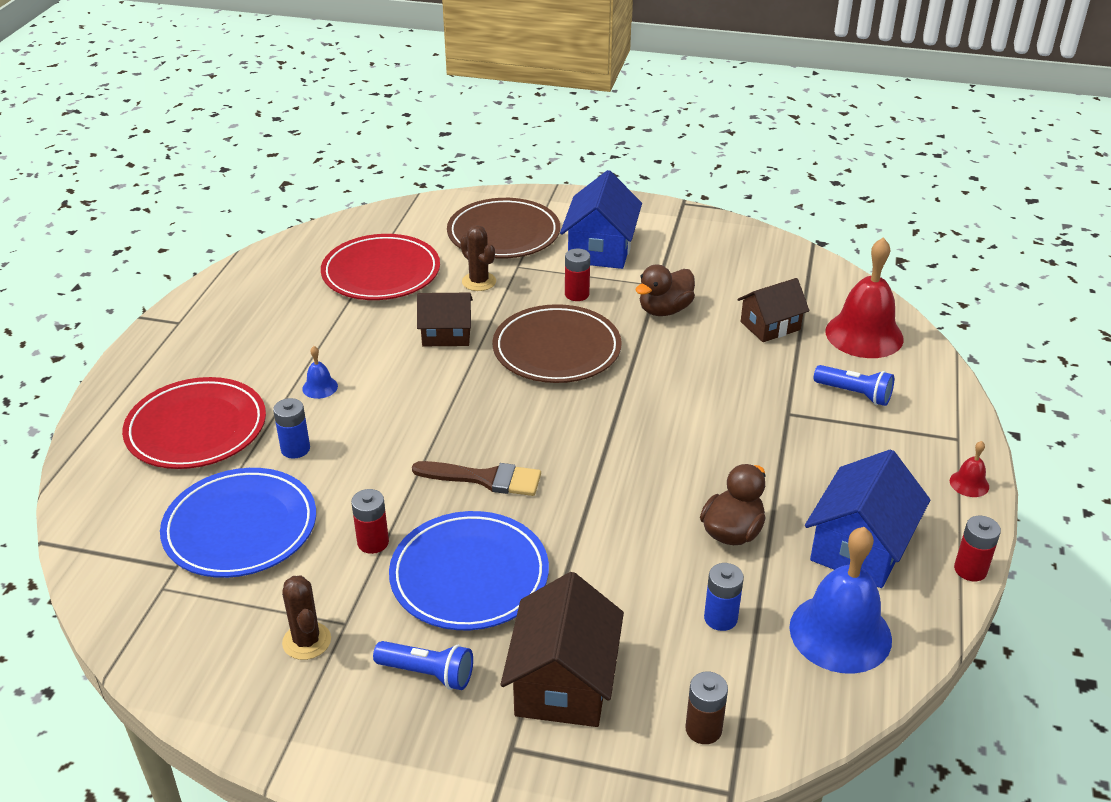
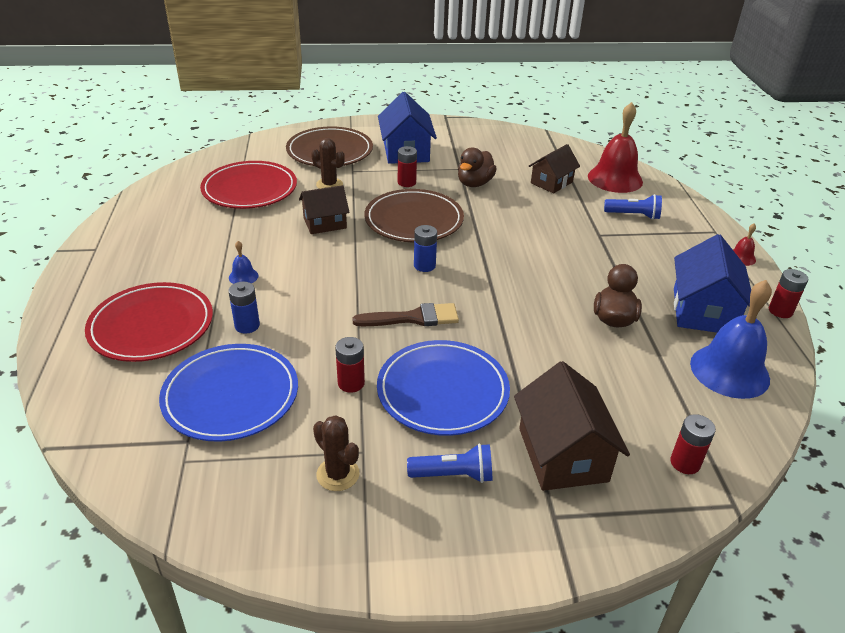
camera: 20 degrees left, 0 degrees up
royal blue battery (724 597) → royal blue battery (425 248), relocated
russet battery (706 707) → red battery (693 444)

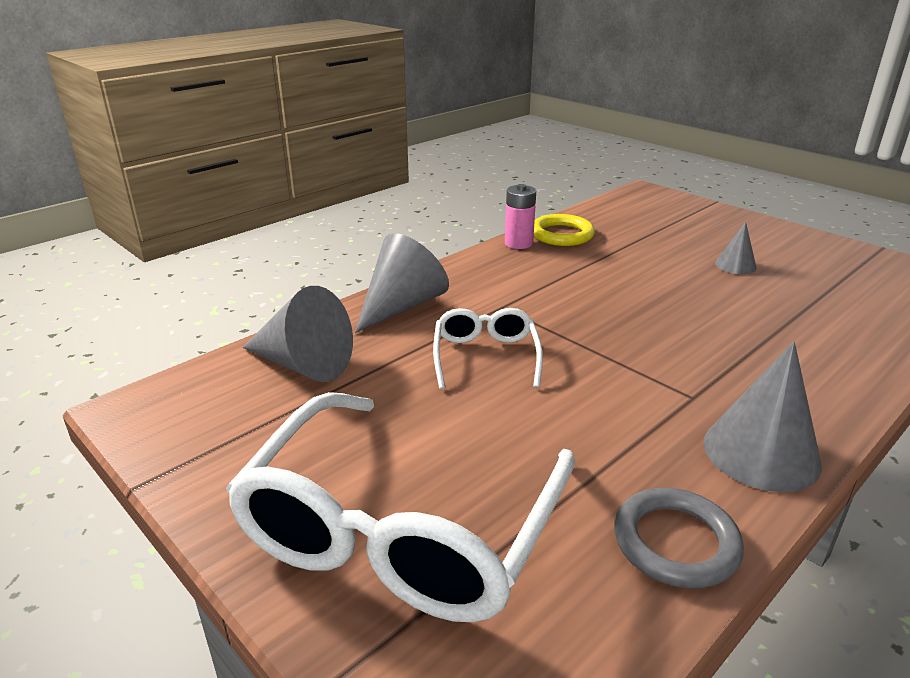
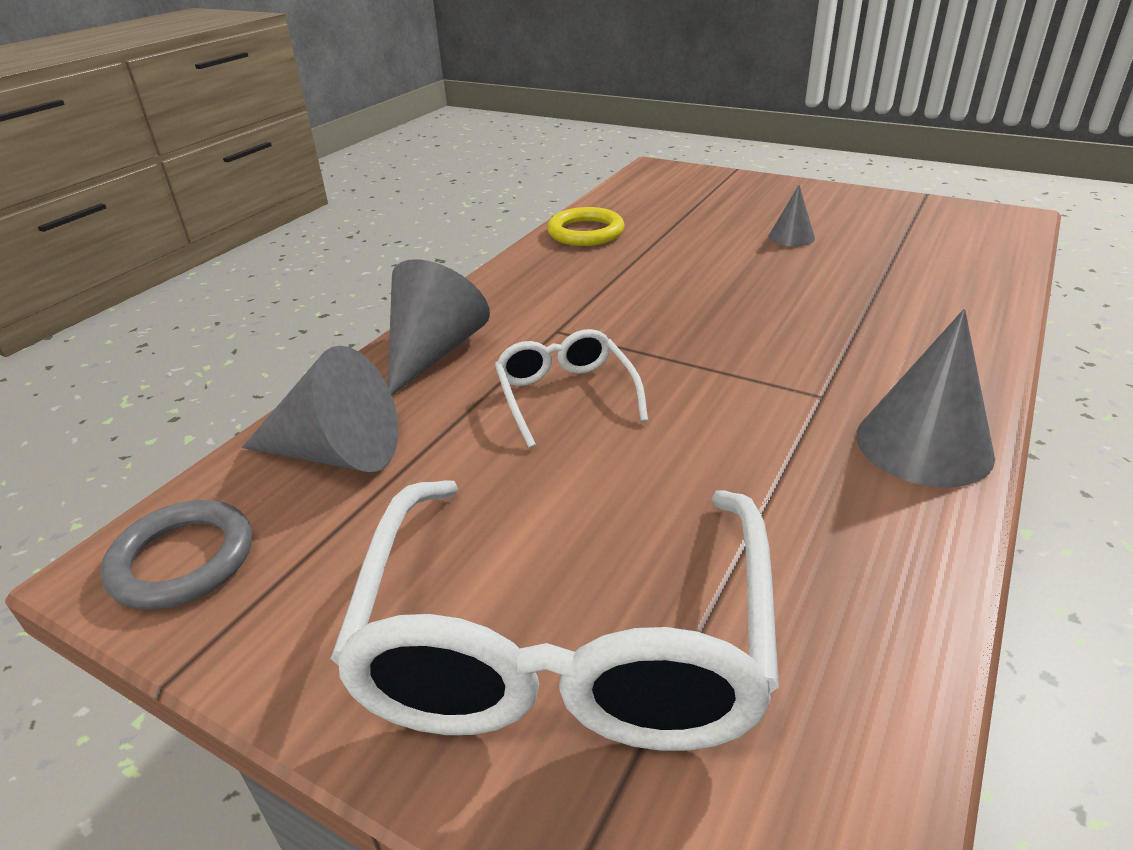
camera: 15 degrees left, 5 degrees up
rosy battery (520 216) → -
ash-grey hoop (679 538) → ash-grey hoop (176 555), relocated

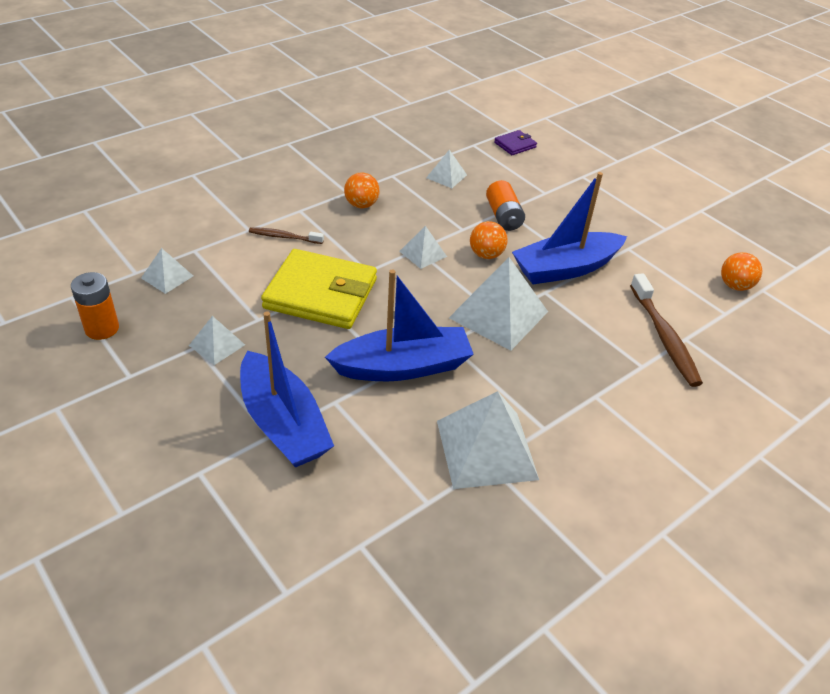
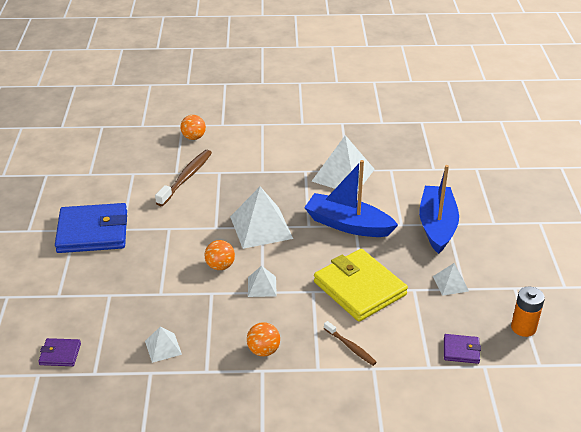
camera: 140 degrees left, 5 degrees down
bright orange battery (505 205) → -
royal blue boat (569 228) → -
- → royal blue wallet (91 228)
bright orange sphere (741 271) → bright orange sphere (193 127), relocated
pure white pyramid shape (167 271) → royal purple wallet (462 349)

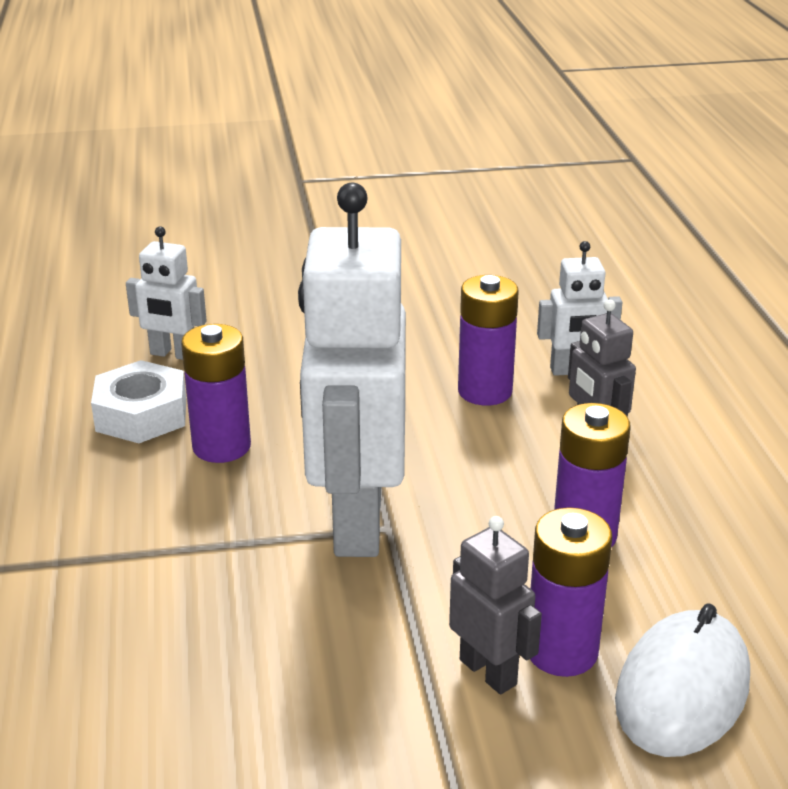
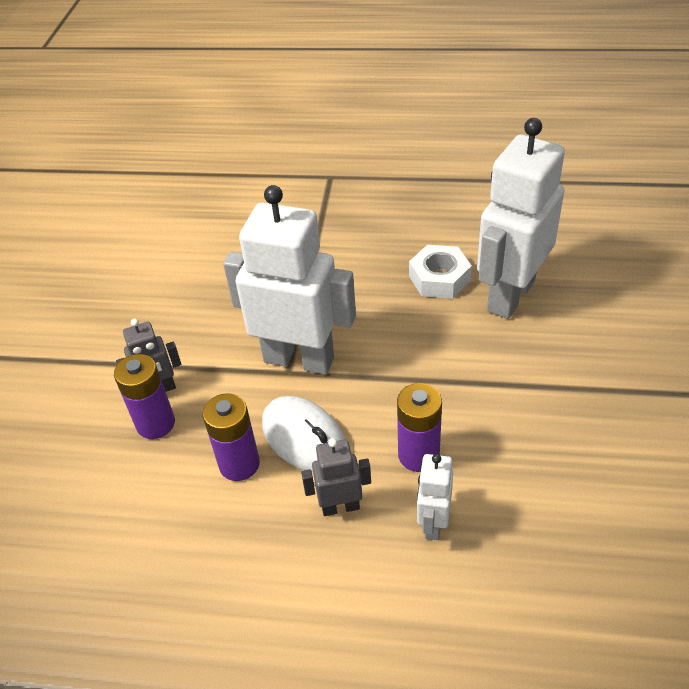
camera: 110 degrees right, 15 degrees up
royal purple battery (216 393) → -
pure white mouse (682 680) → pure white mouse (303 434), relocated
pure white robot (166 293) → pure white robot (521 218), x2.14

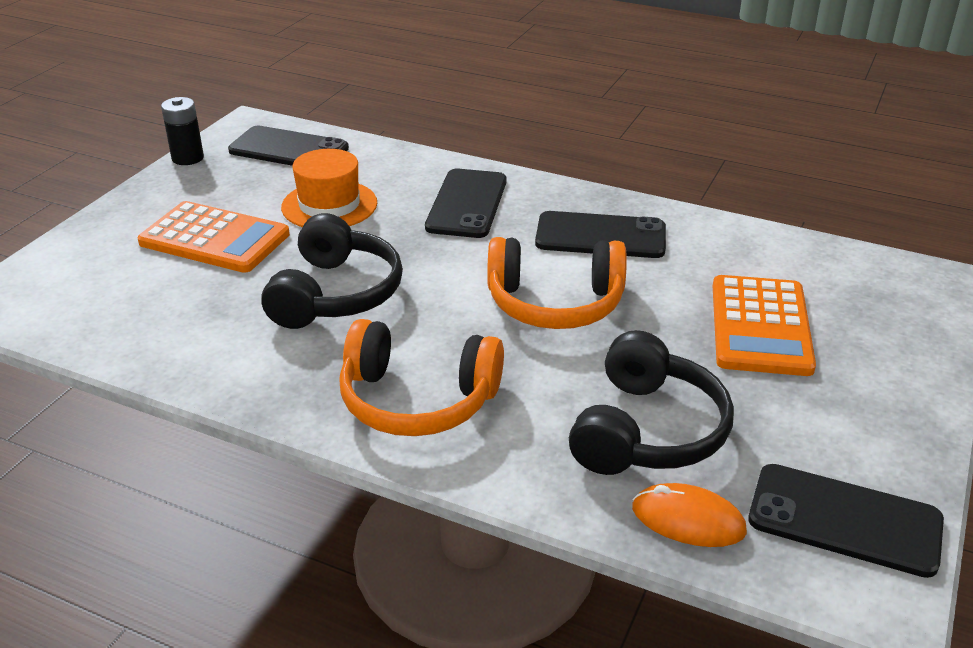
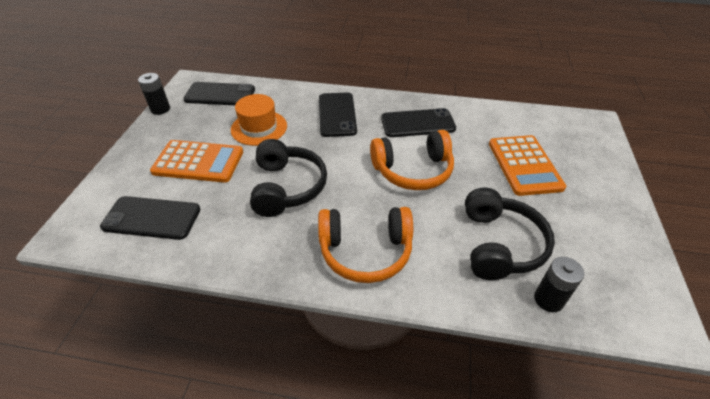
camera: 15 degrees left, 10 degrees up
black phone (846 521) → black phone (150 218), relocated
bright orange mouse (689 515) → black battery (559 284)

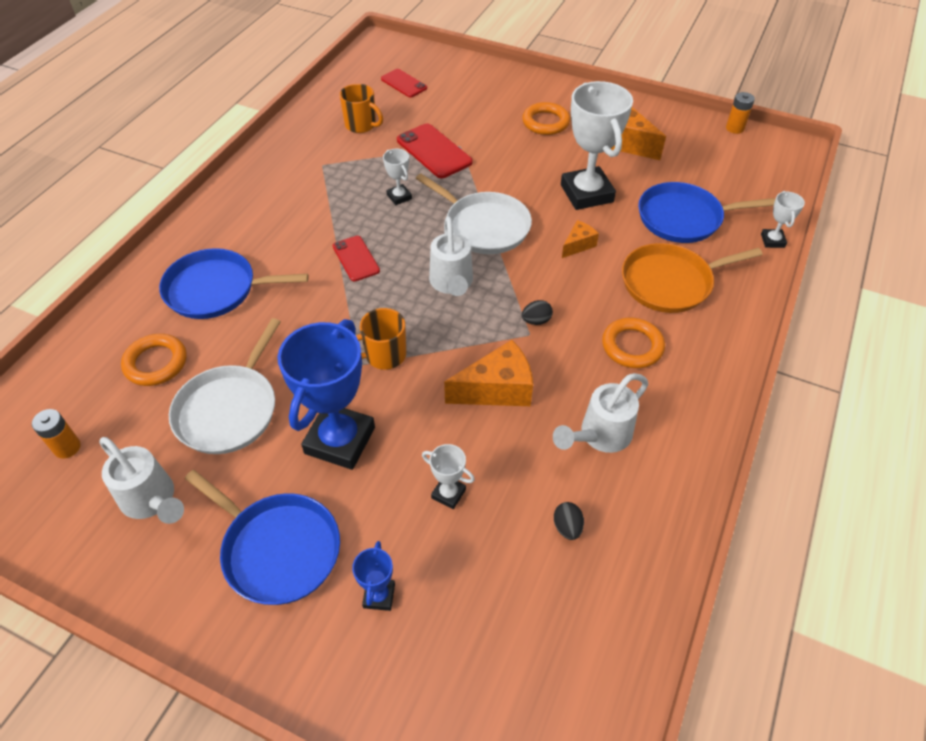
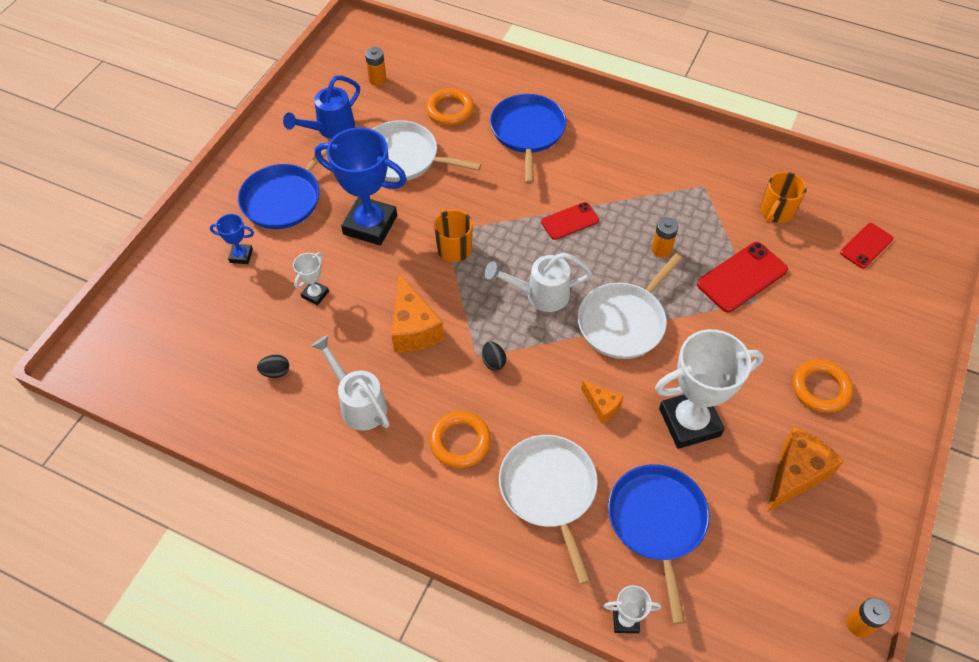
camera: 90 degrees right, 5 degrees up
pure white award cup (397 177) → bright orange battery (664 237)
pure white watering can (141 480) → royal blue watering can (321 107)
bright orange frying pan (692 278) → pure white frying pan (548 510)

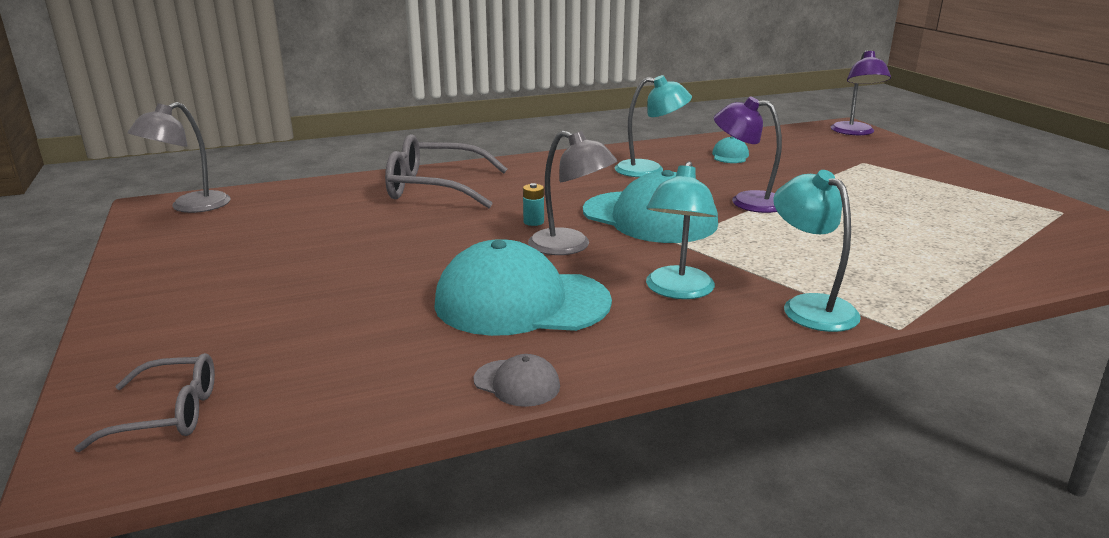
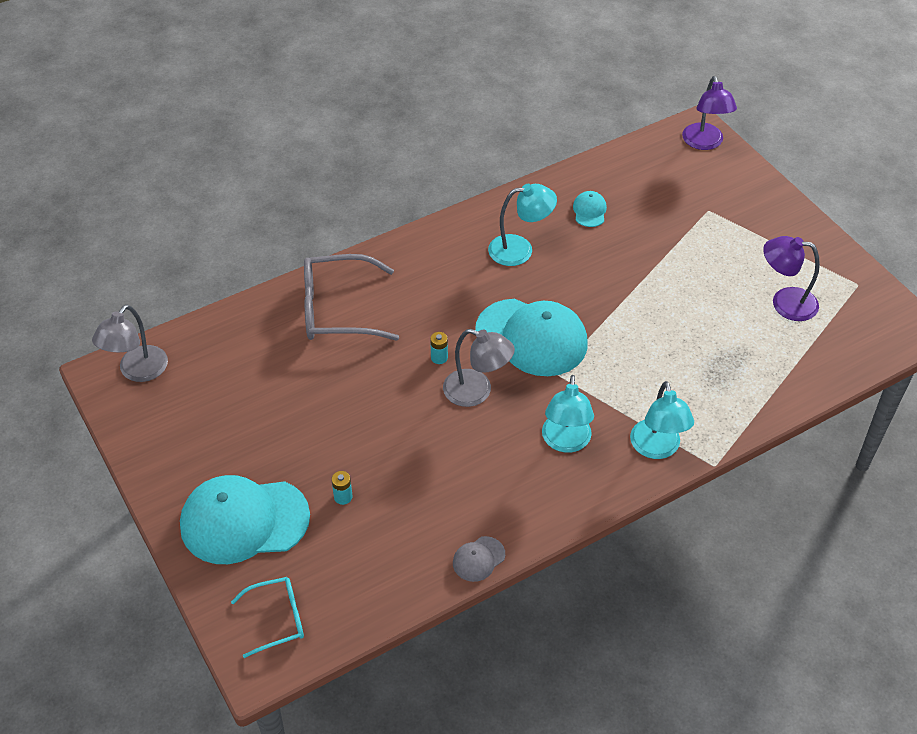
camera: 10 degrees left, 25 degrees up
- → teal battery (342 488)
teal baseball cap (523 287) → teal baseball cap (245 519), relocated
royal purple desk lamp (748 154) → royal purple desk lamp (791 278), relocated
ash-grey glasses (144 402) → teal glasses (267 617)
ash-grey baseball cap (516 380) → ash-grey baseball cap (479 559), 120 degrees clockwise
teal desk lamp (817 251) → teal desk lamp (662 420), 150 degrees counterclockwise

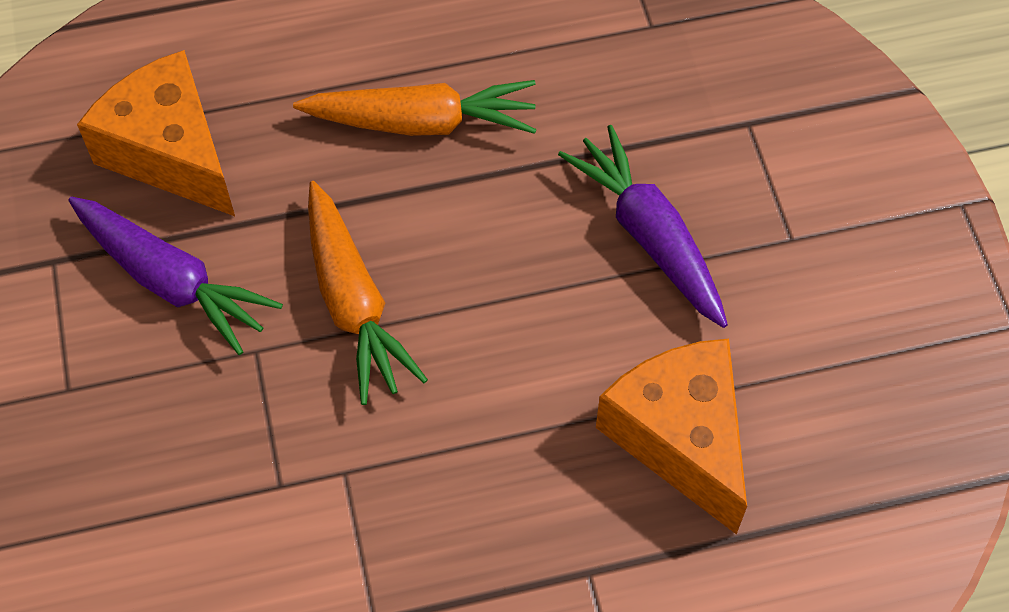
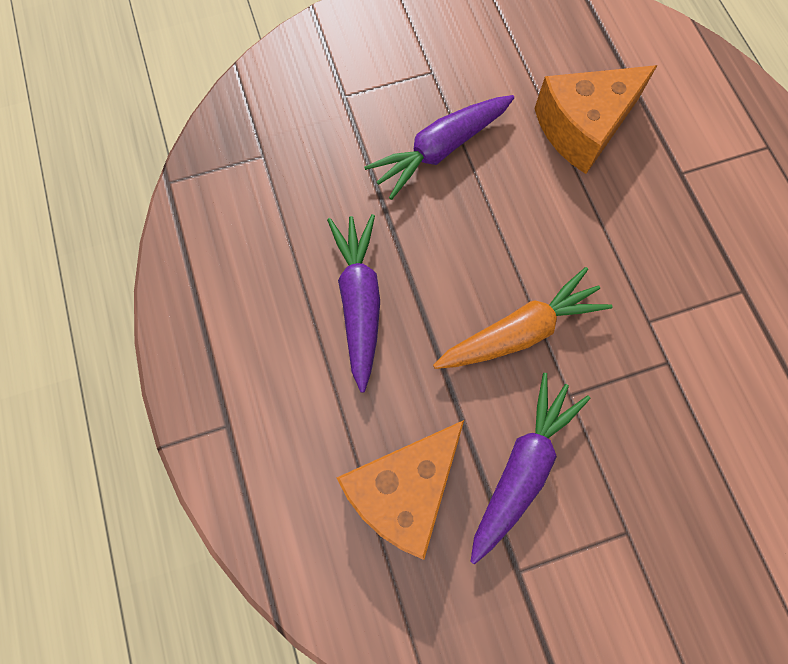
camera: 95 degrees left, 10 degrees up
bright orange root vegetable (415 108) → royal purple root vegetable (353 303)

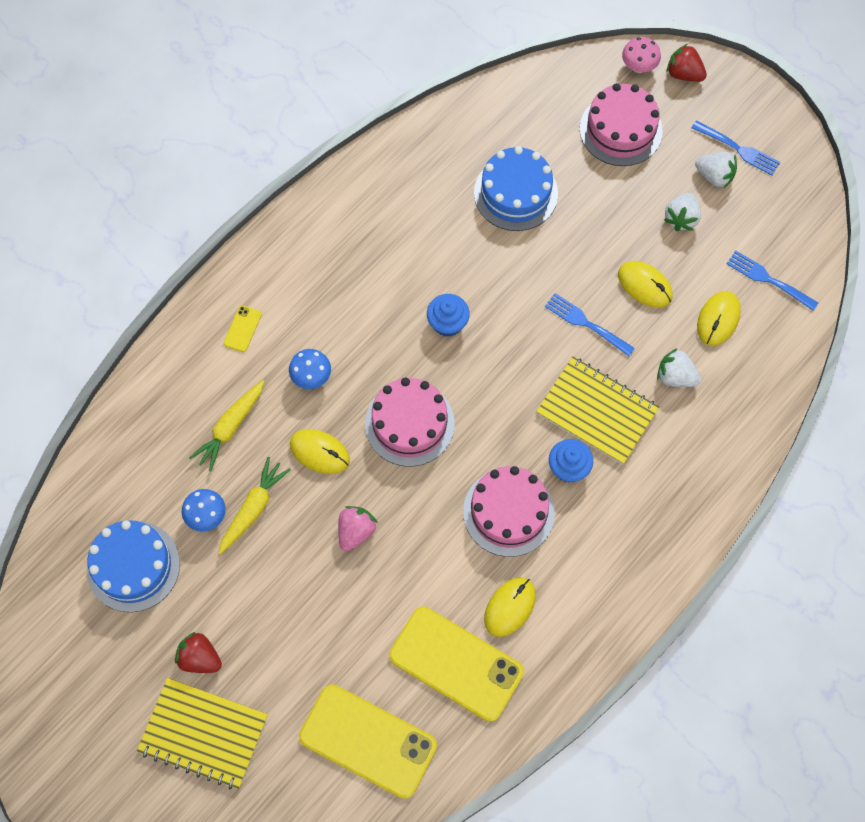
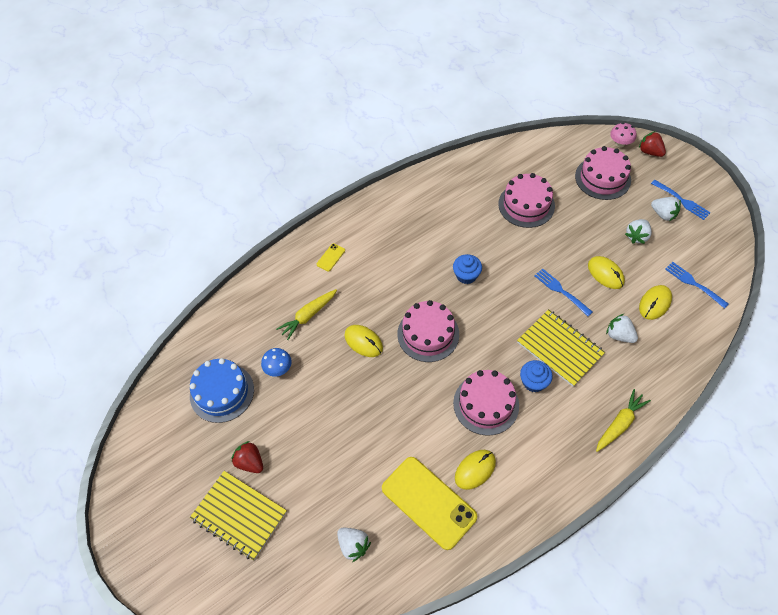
camera: 15 degrees right, 10 degrees down
royal blue mushroom (310 369) → -
rosy toy strawberry (358 528) → -
yellow root vegetable (254 506) → yellow root vegetable (623 420), relocated
yellow phone (368 741) → pure white toy strawberry (354 545)
royal blue layer cake (516 188) → rosy layer cake (526 200)

